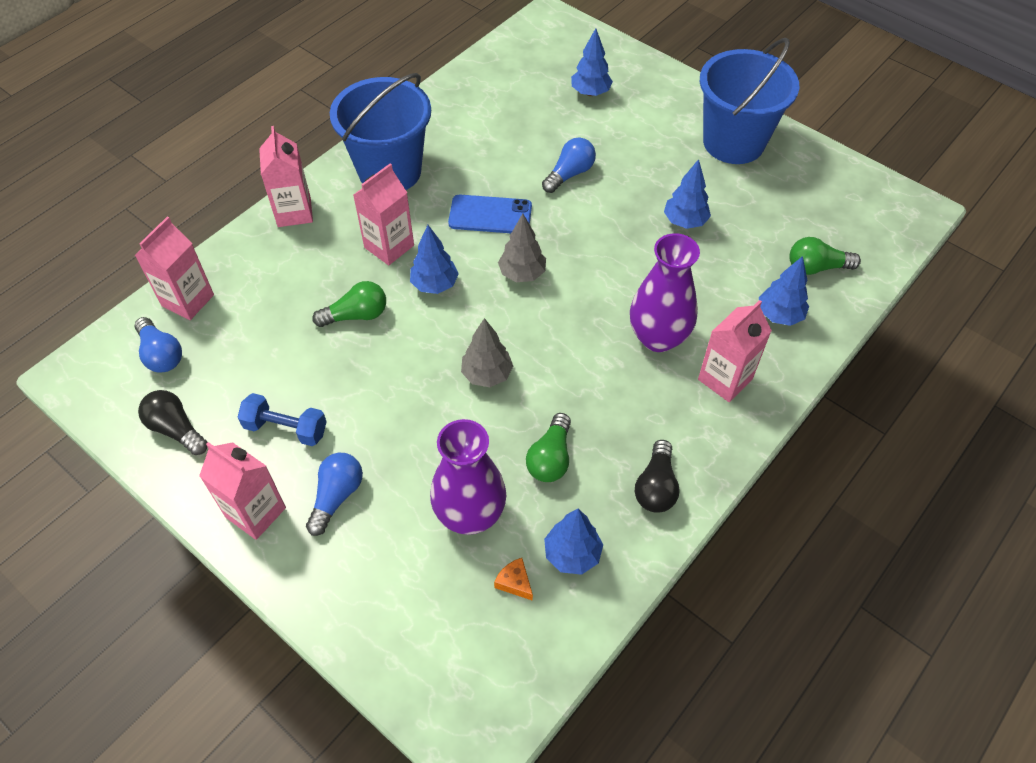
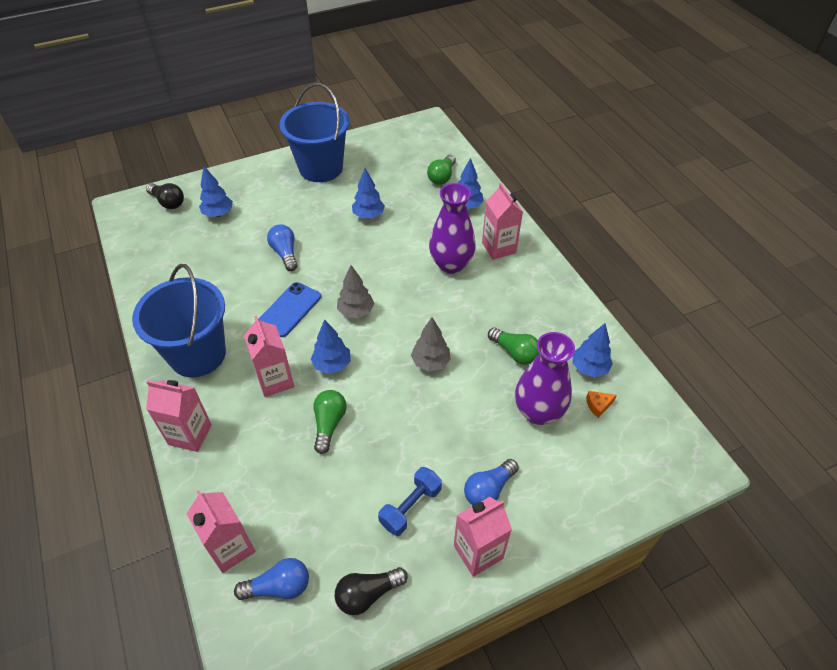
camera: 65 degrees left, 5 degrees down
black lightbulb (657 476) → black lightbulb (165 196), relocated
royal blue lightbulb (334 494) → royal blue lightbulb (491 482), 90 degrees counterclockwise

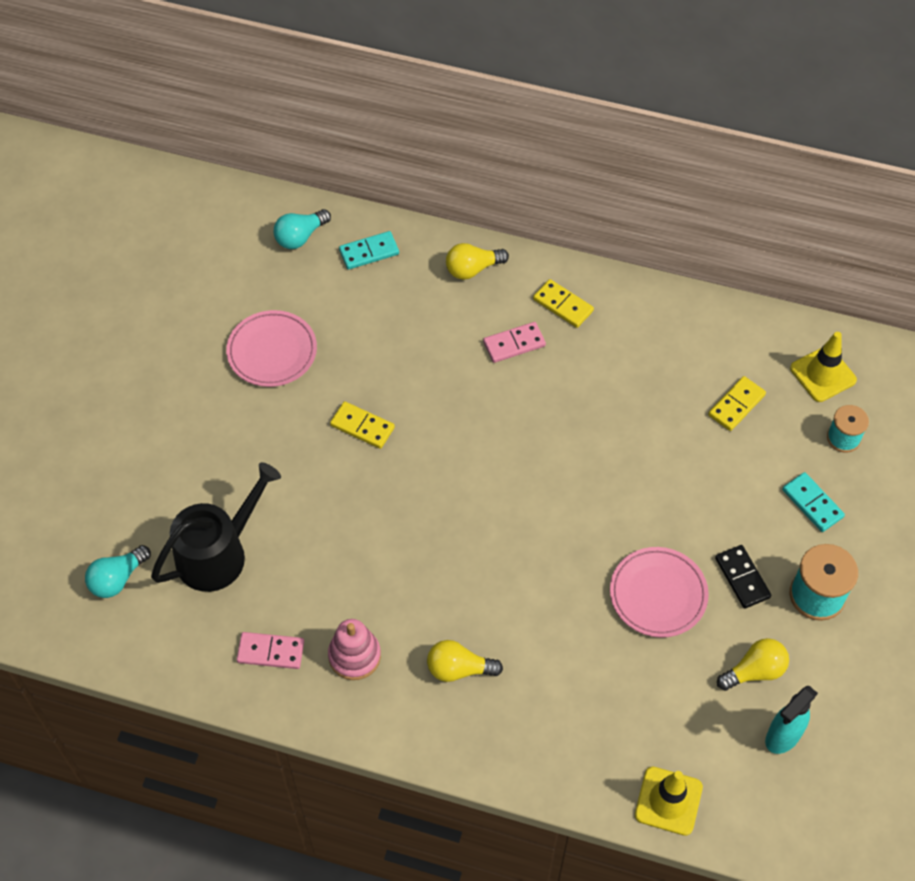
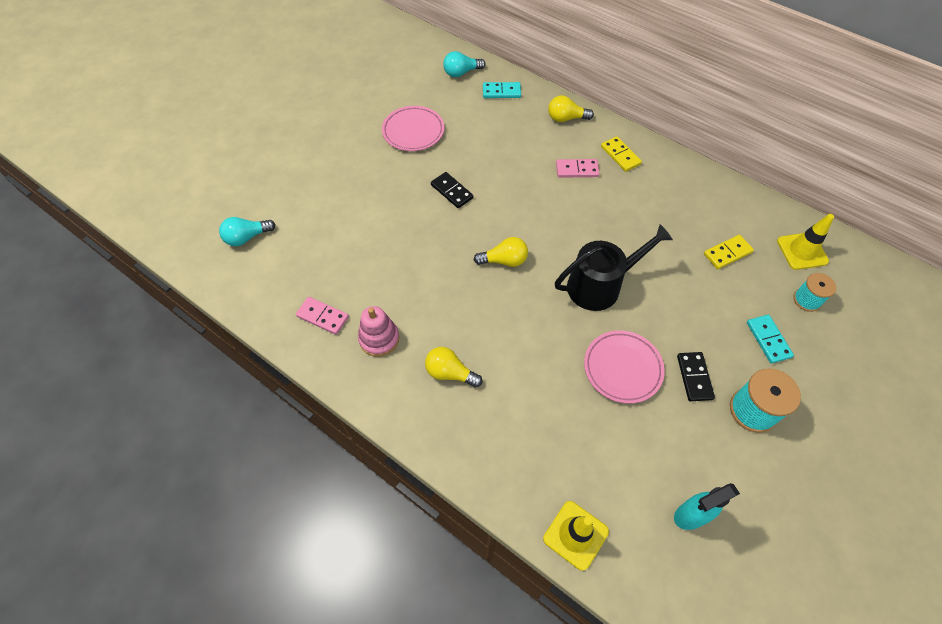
camera: 20 degrees right, 0 degrees up
black watering can (216 527) → black watering can (614 267), relocated
yellow lightbulb (753 664) → yellow lightbulb (501 252), relocated
yellow domino piece (362 425) → black domino piece (452 190)

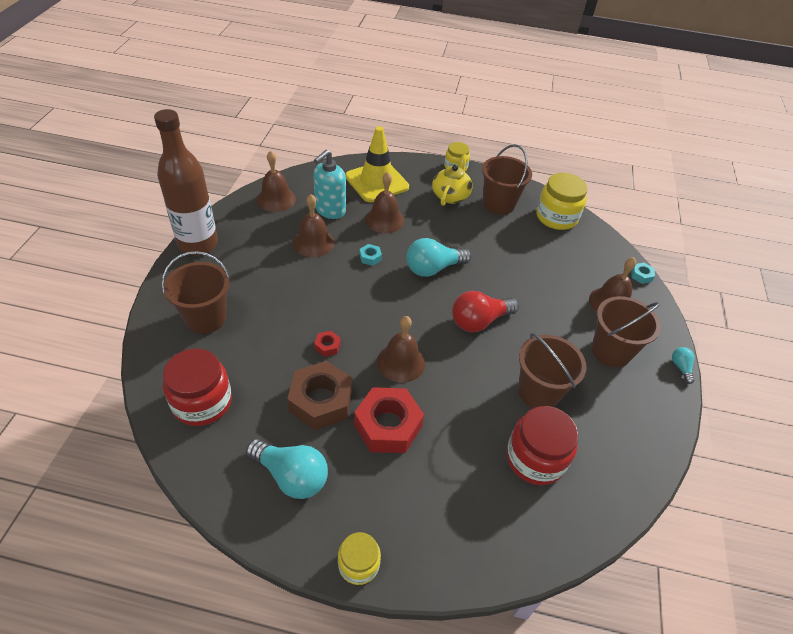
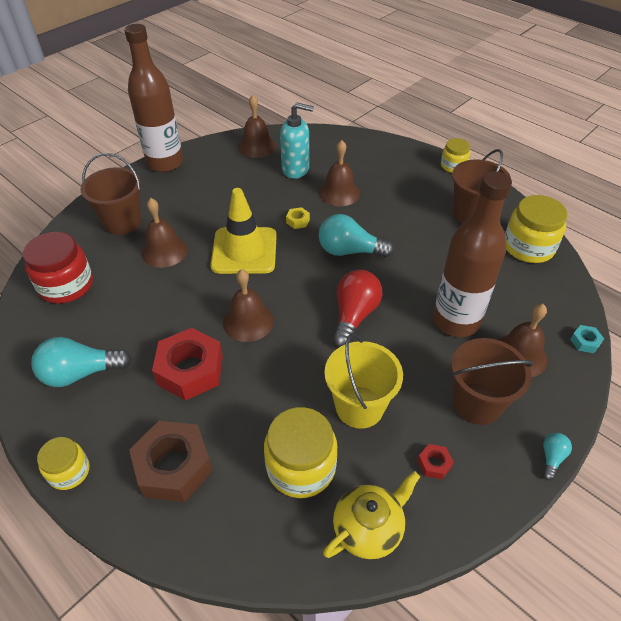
camera: 35 degrees right, 0 degrees up
- → russet drink bottle (472 254)
russet hex nut (319 395) → russet hex nut (171 461), relocated
russet bell (313 225) → russet bell (165 233), relocated
red hex nut (327 344) → red hex nut (436 461), relocated
yellow traffic cone (377 164) → yellow traffic cone (243 231), relocated
yellow china teapot (452 180) → yellow china teapot (371 515), relocated
teal hex nut (370 255) → yellow hex nut (298 218)
red jam jar (542 445) → yellow jam jar (301 452)
russet bucket (552 370) → yellow bucket (364 381)
teal lightbulb (287 469) → teal lightbulb (81 362), 105 degrees clockwise
teal pump bottle (329 184) → teal pump bottle (297 141), 150 degrees counterclockwise
red lightbulb (485 311) → red lightbulb (357 308), 105 degrees clockwise

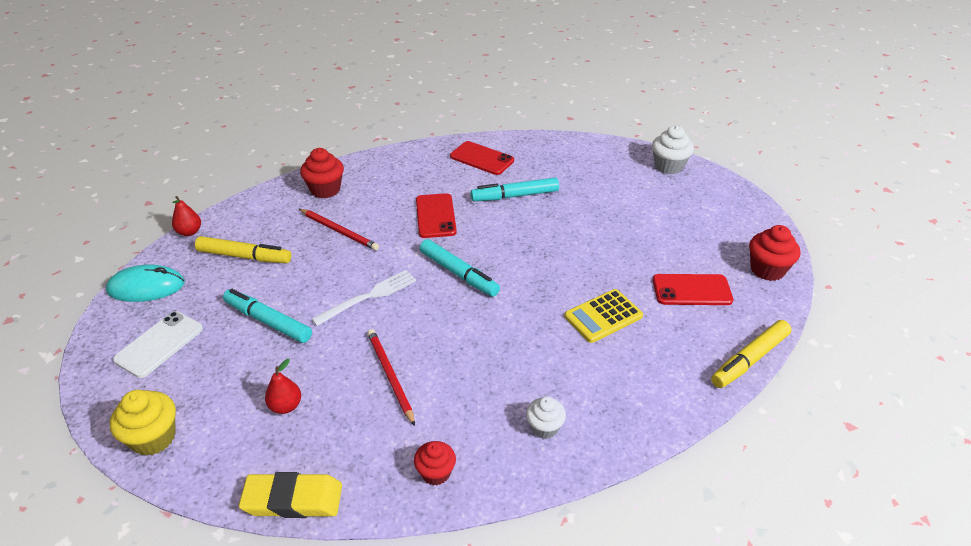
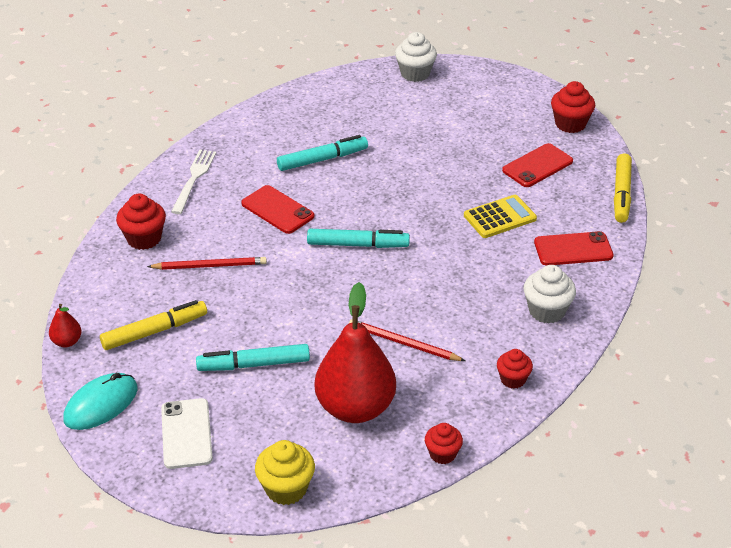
camera: 40 degrees left, 0 degrees up
pure white fork (364 298) → pure white fork (193 182), relocated
red phone (482 158) → red phone (574 248), relocated
yellow pencil eraser (290 495) → red muffin (444 443)
teal marker pen (515 189) → teal marker pen (322 153), 150 degrees counterclockwise
yellow adding machine (603 316) → yellow adding machine (500 216), 135 degrees counterclockwise
red pear (283 386) → red pear (355 352), x2.40
pure white muffin (546 417) → pure white muffin (550 294), x1.52

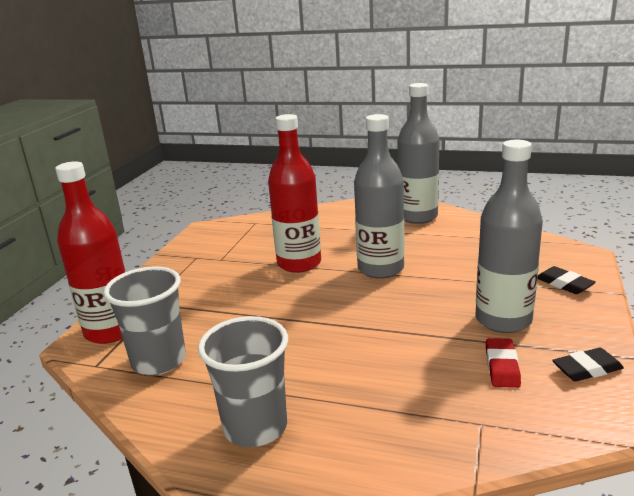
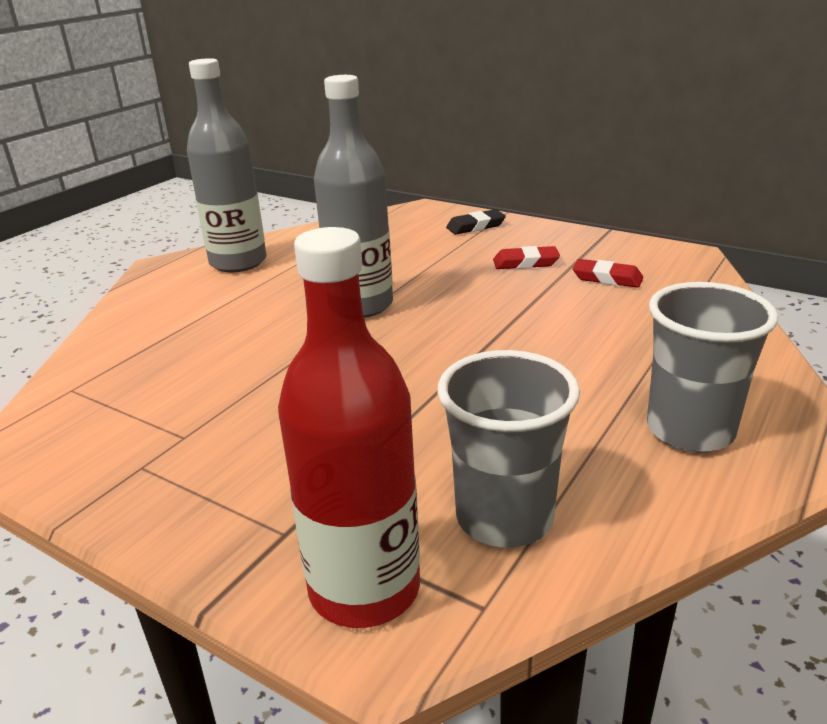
camera: 75 degrees left, 5 degrees up
red drink bottle (294 193) → -
black pencil eraser (588 365) → -
ash-grey drink bottle (509 236) → red pencil eraser (526 257)

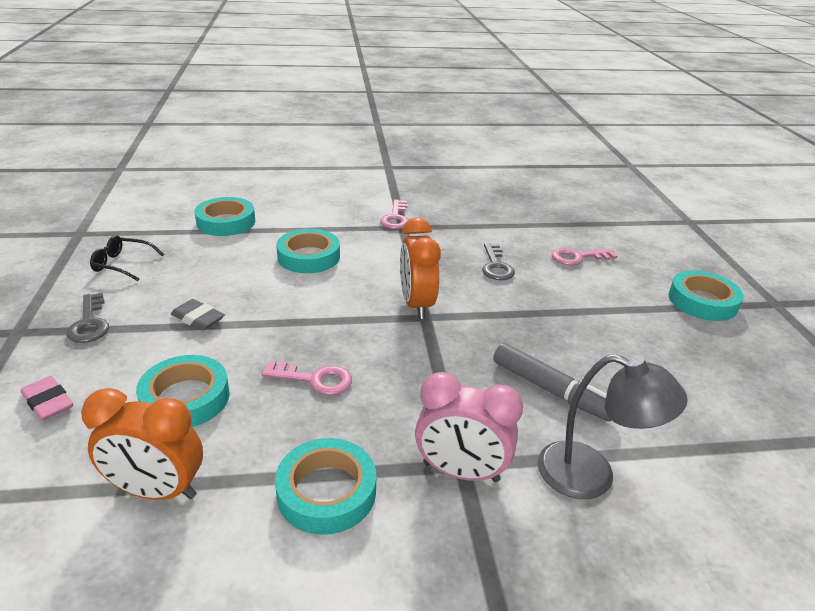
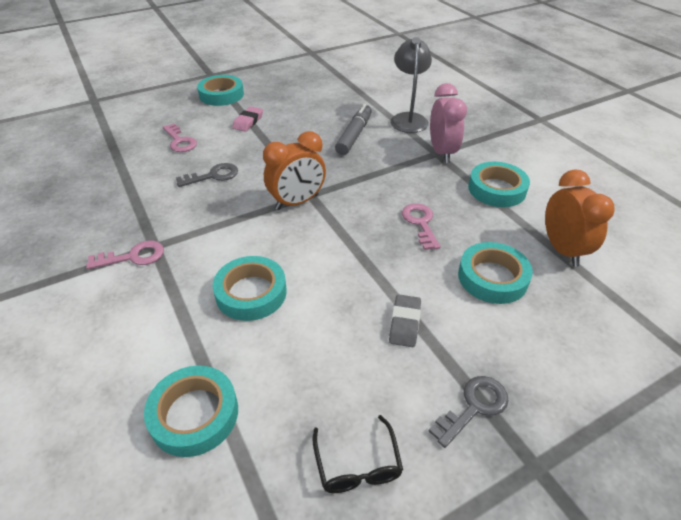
camera: 110 degrees left, 10 degrees up
rosy pencil eraser (47 398) → rosy pencil eraser (247 119), relocated

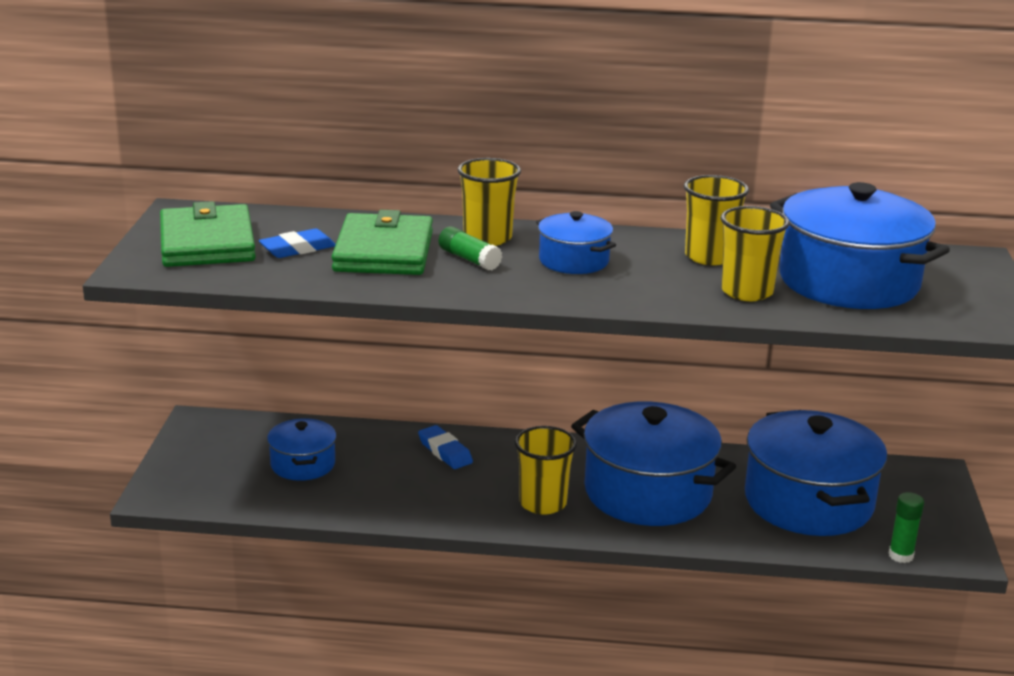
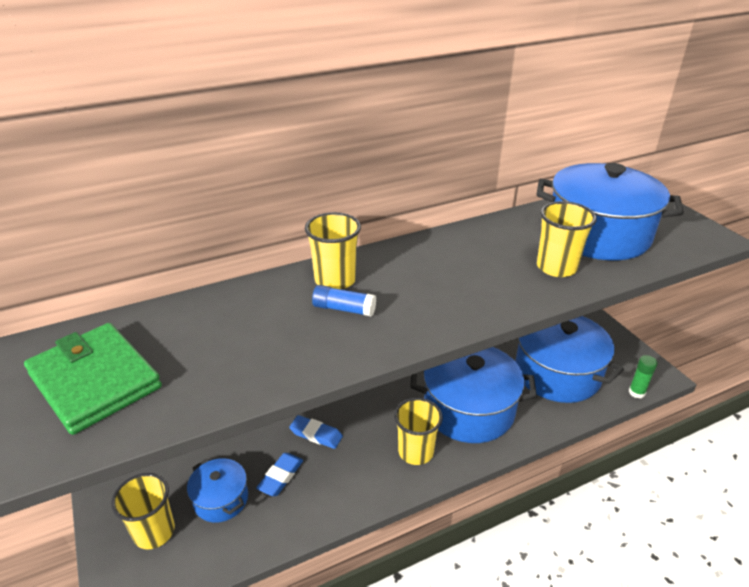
camera: 30 degrees left, 10 degrees up
emerald wallet (382 242) → -
royal blue stockpot (576 242) → -
royal blue pencil eraser (297 243) → royal blue pencil eraser (279 474), relocated
yellow tumbler (716 220) → yellow tumbler (143 511), relocated
emerald stick of glue (470 248) → royal blue stick of glue (344 301)

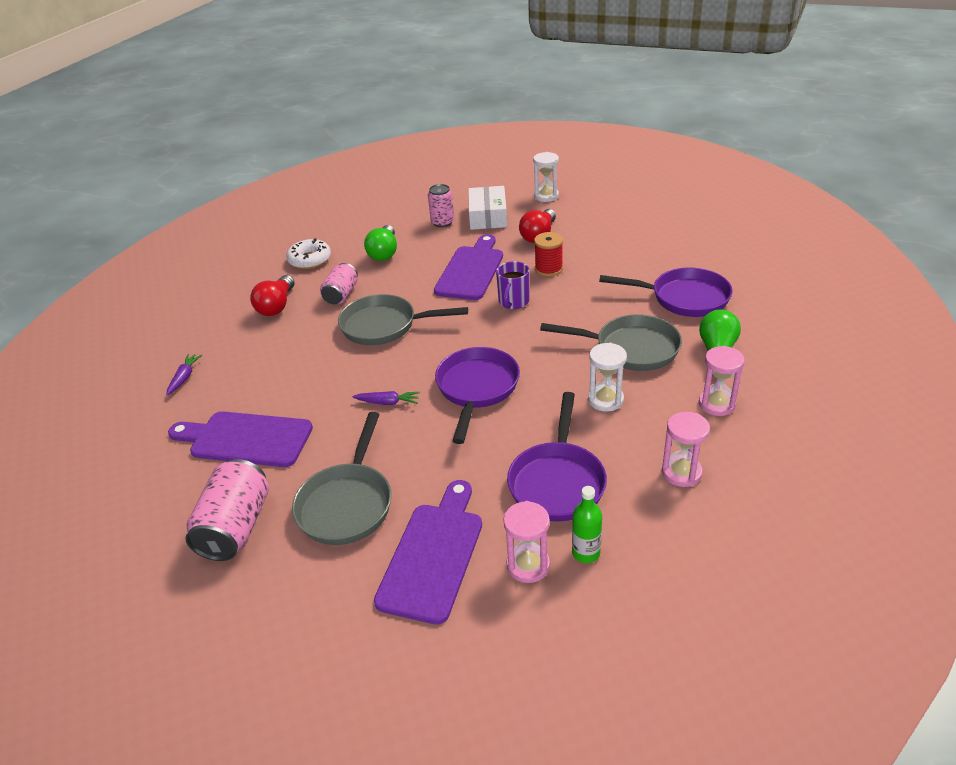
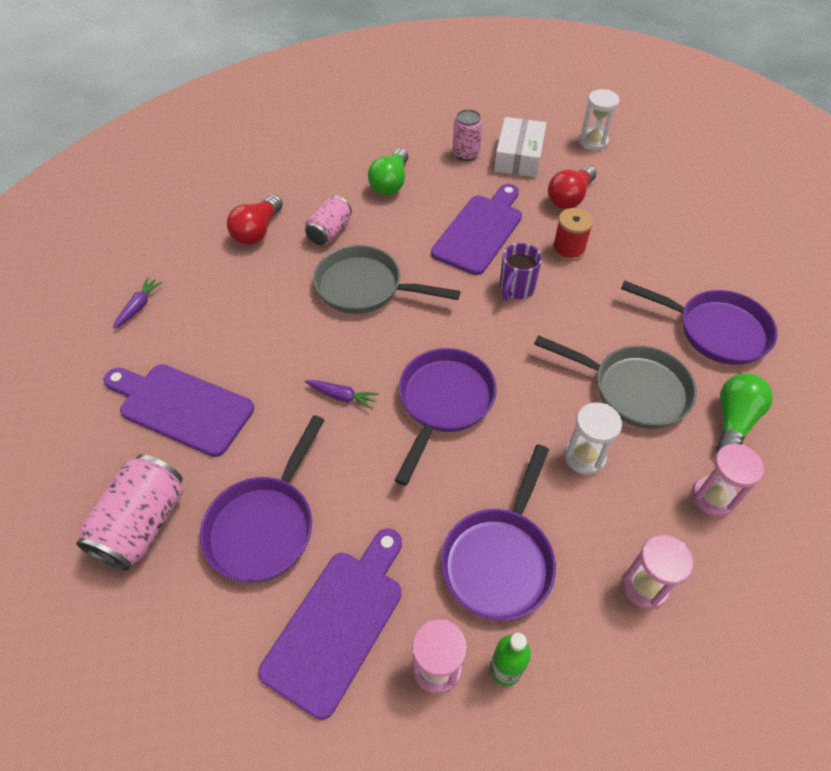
camera: 10 degrees right, 15 degrees up
pure white doughnut (308 253) → -
ash-grey frying pan (341 478) → royal purple frying pan (262 498)

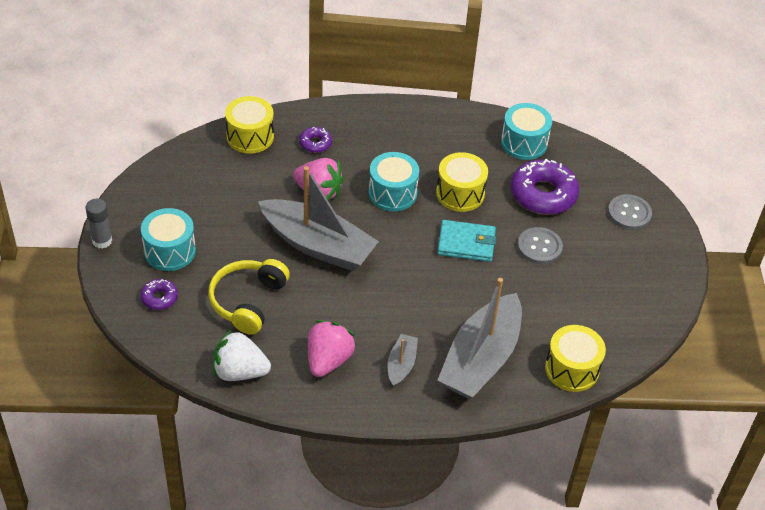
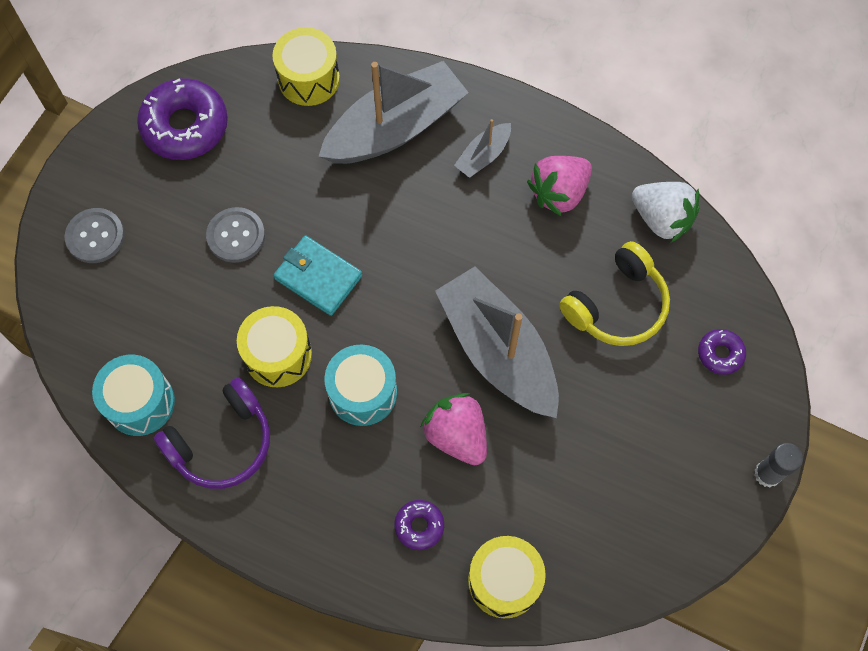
camera: 150 degrees left, 20 degrees up
teal toy drum (168 239) → -
- → royal purple headset (212 433)
royal purple doughnut (545 187) → royal purple doughnut (182 119), relocated

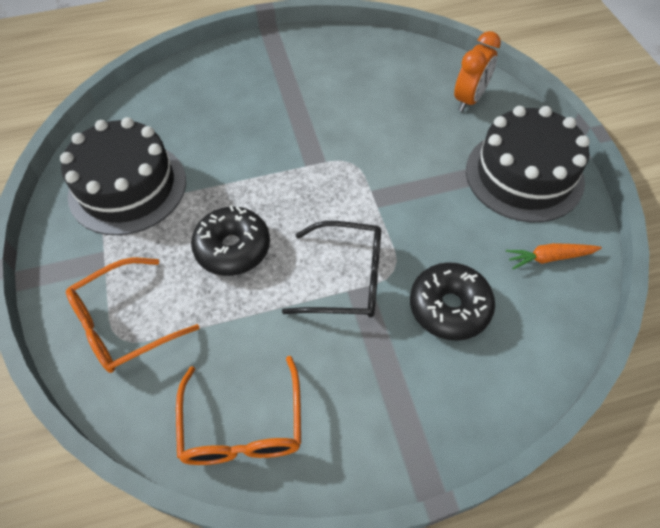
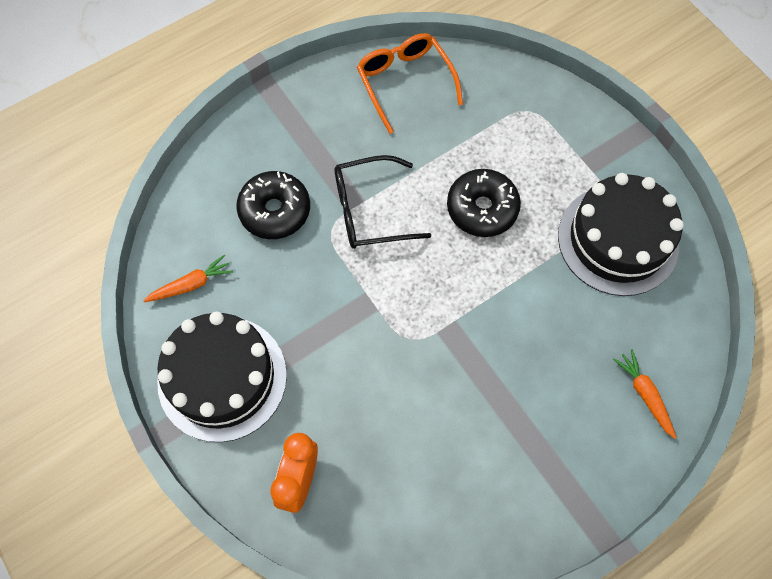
camera: 160 degrees right, 10 degrees up
bright orange glasses (132 315) → -
- → bright orange root vegetable (644 394)

